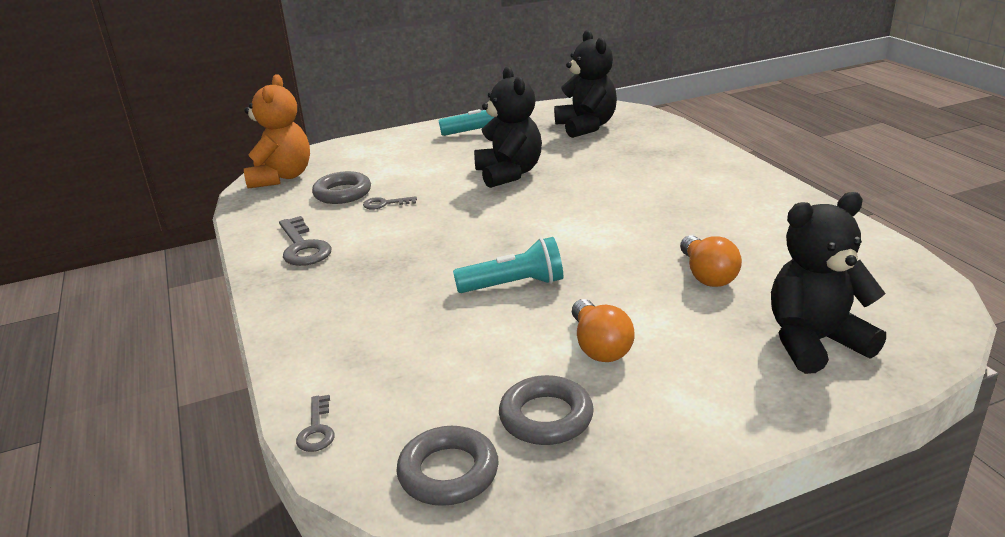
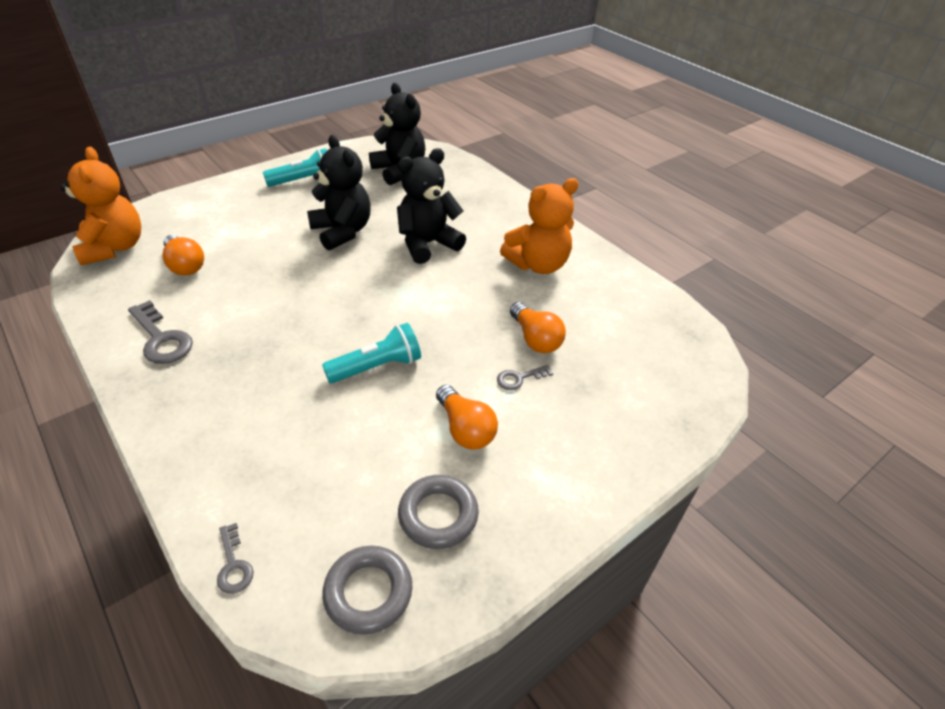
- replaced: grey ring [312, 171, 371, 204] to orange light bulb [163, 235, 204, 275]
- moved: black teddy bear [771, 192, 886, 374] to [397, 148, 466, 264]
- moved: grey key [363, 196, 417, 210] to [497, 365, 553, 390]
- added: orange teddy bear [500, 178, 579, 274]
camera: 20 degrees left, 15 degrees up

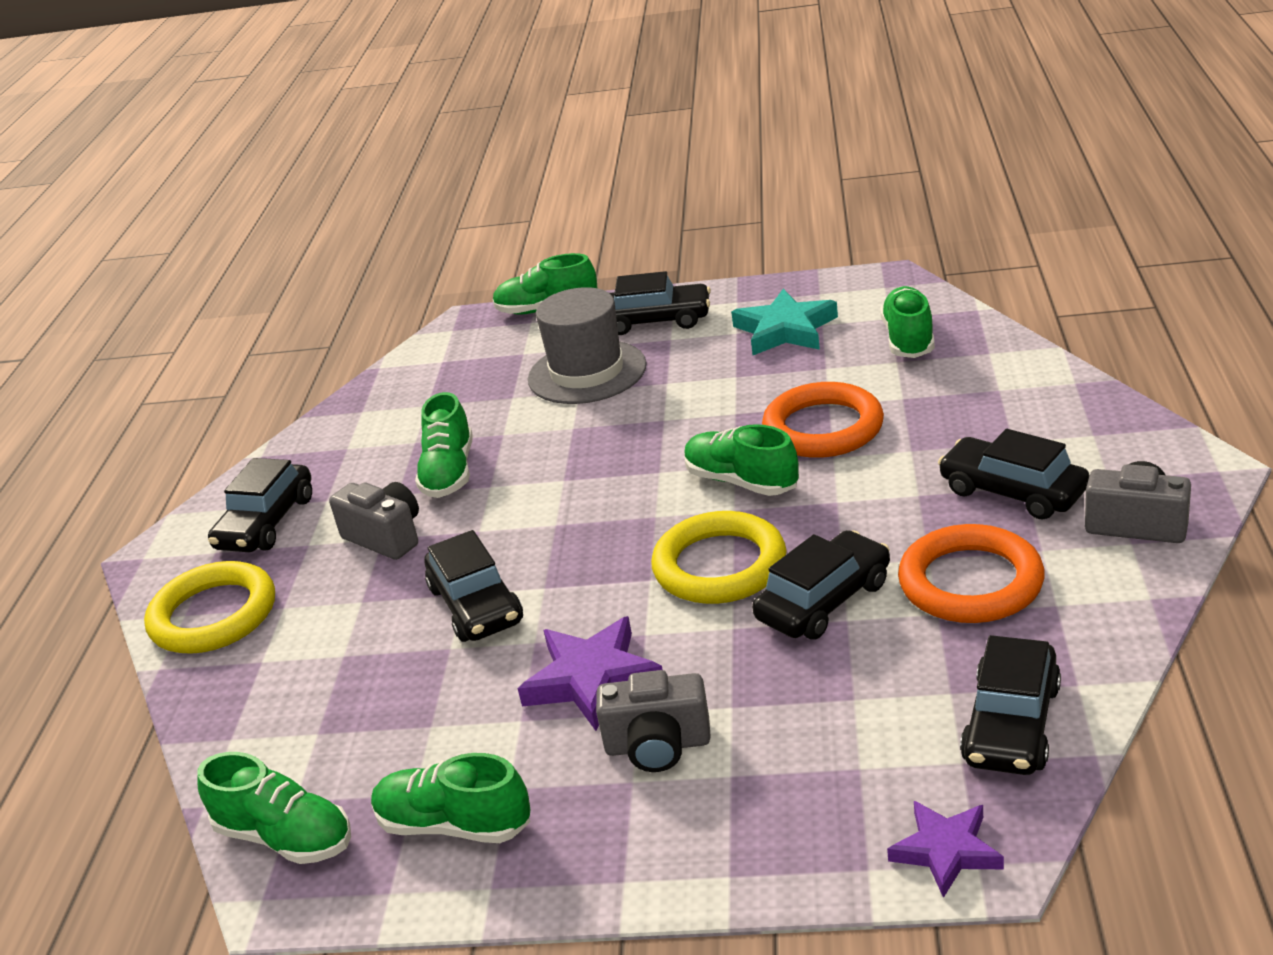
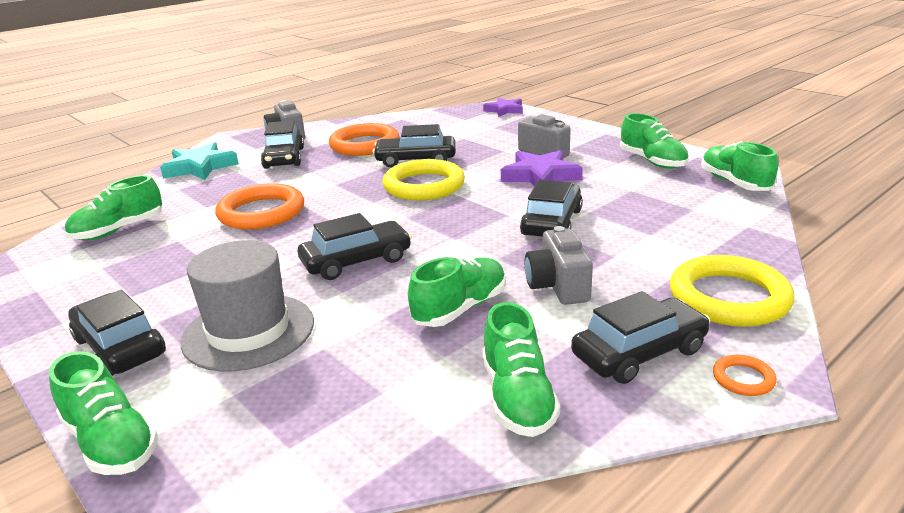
- moved: turquoise star [731, 289, 838, 355] to [160, 142, 239, 180]
- moved: green shoe [684, 424, 799, 496] to [482, 302, 560, 437]
- moved: black car [960, 635, 1061, 775] to [298, 213, 412, 280]
- added: orange ring [713, 354, 777, 396]
camera: 140 degrees left, 5 degrees down

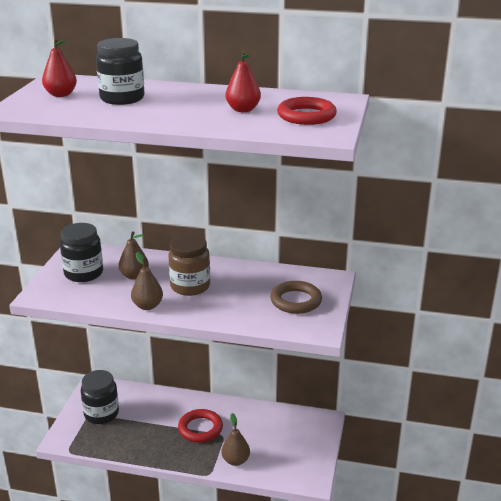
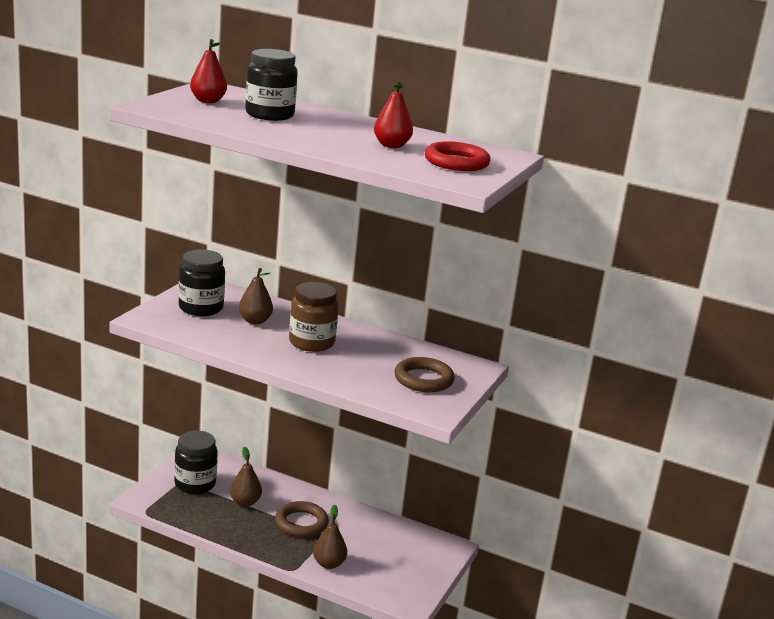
- moved: brown pear [131, 252, 163, 310] to [230, 447, 262, 507]
- recoloured: red ring [178, 409, 223, 443] to brown ring [275, 501, 329, 538]
camera: 10 degrees right, 5 degrees down

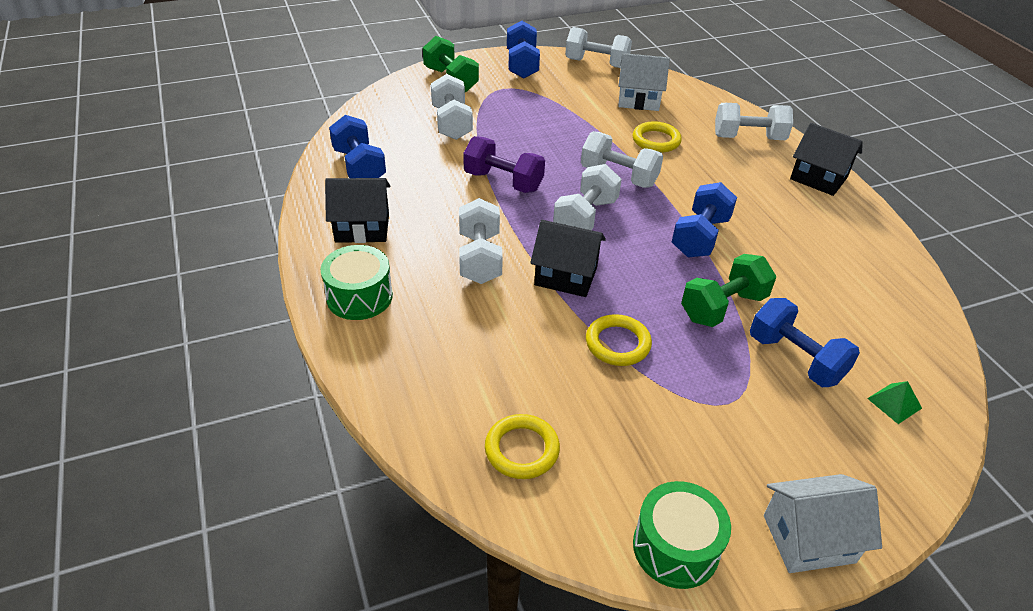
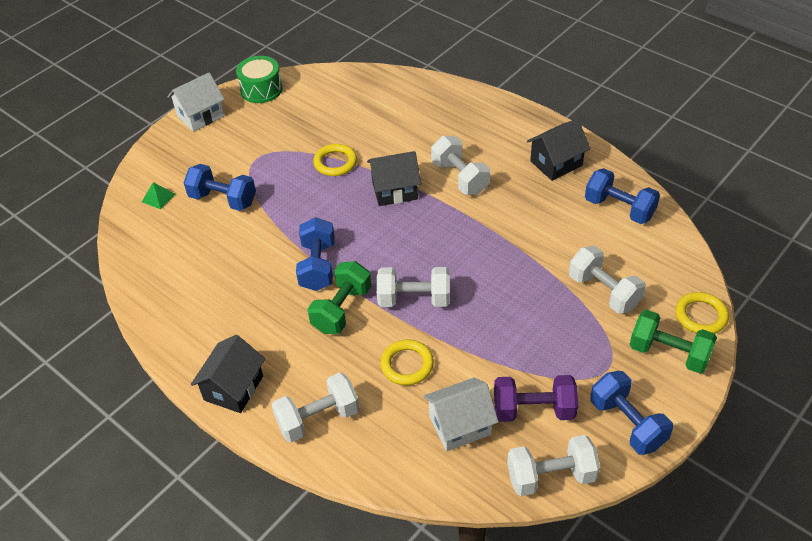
- turned: black house [790, 123, 863, 196] = [191, 335, 265, 413] 75 degrees counterclockwise
- moved: purple dumbbell [463, 136, 545, 193] to [494, 375, 578, 422]
- removed: white dumbbell [553, 164, 622, 230]
- removed: green drum [321, 245, 393, 320]
- moved: green dumbbell [681, 254, 776, 327] to [308, 261, 371, 334]
- moved: yellow ring [485, 414, 560, 479] to [676, 292, 729, 334]
camera: 155 degrees right, 5 degrees up

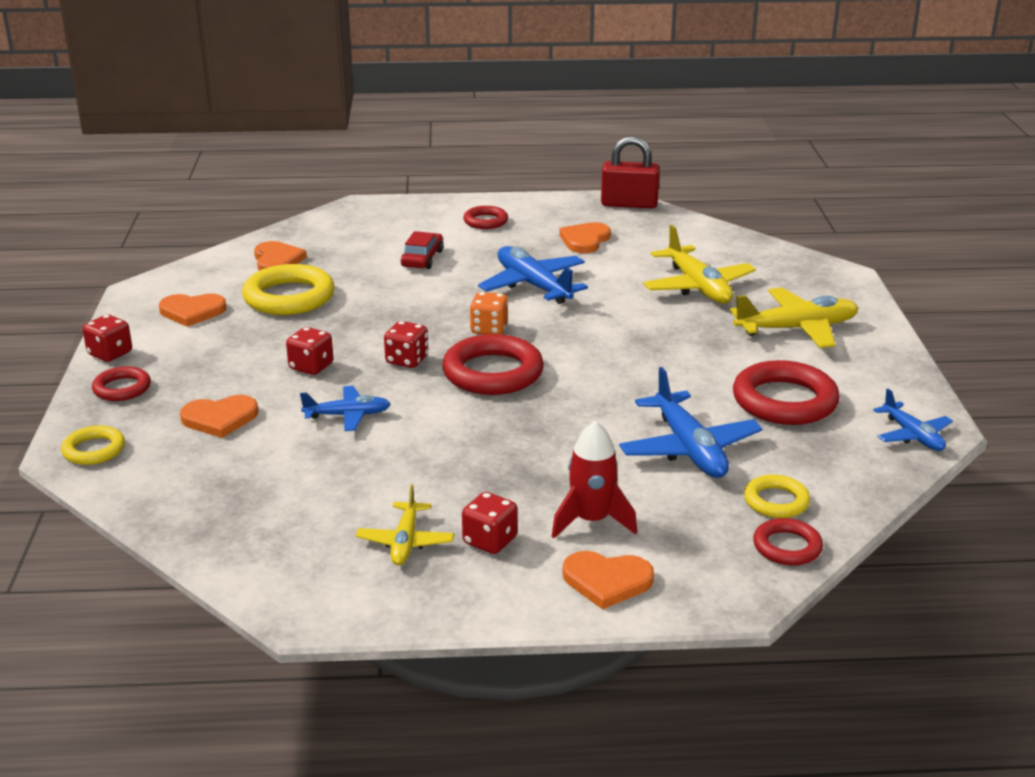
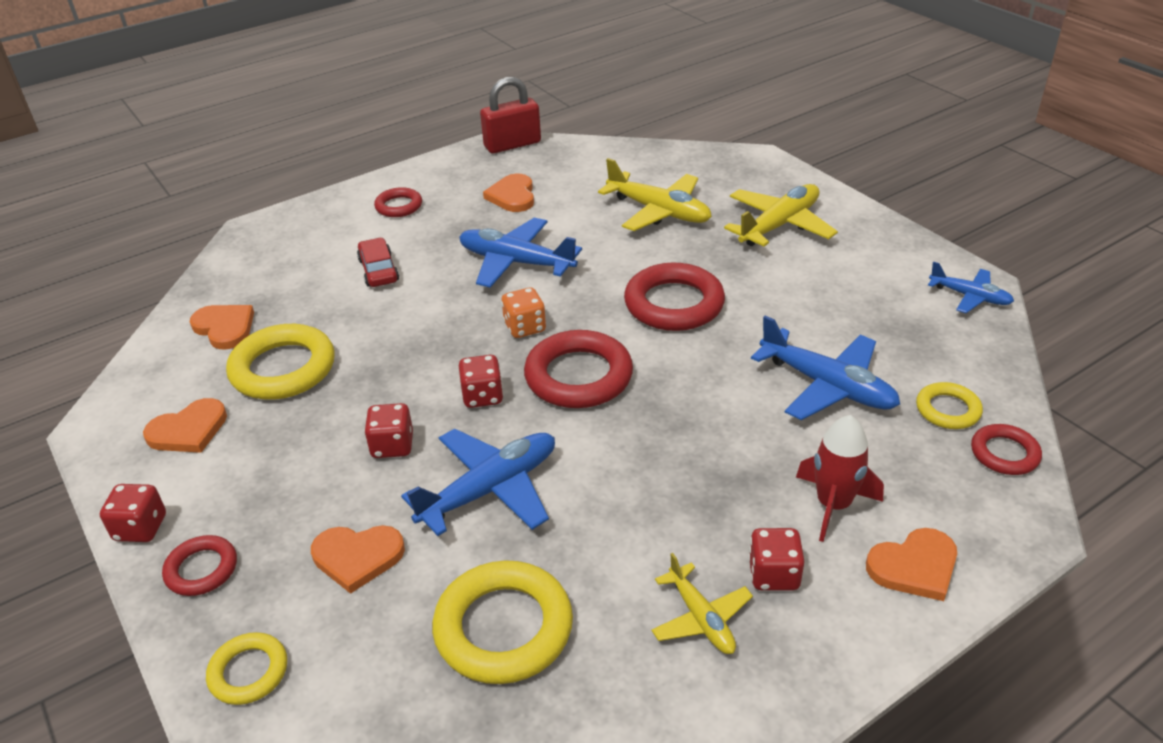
- moved: red ring [733, 360, 840, 425] to [624, 263, 725, 331]
- resized: blue plane [300, 386, 391, 431] = [401, 429, 555, 536] x1.68
- turned: orange heart [180, 395, 258, 438] = [311, 525, 405, 594] 45 degrees clockwise
- added: yellow ring [432, 561, 573, 684]
camera: 30 degrees left, 10 degrees up

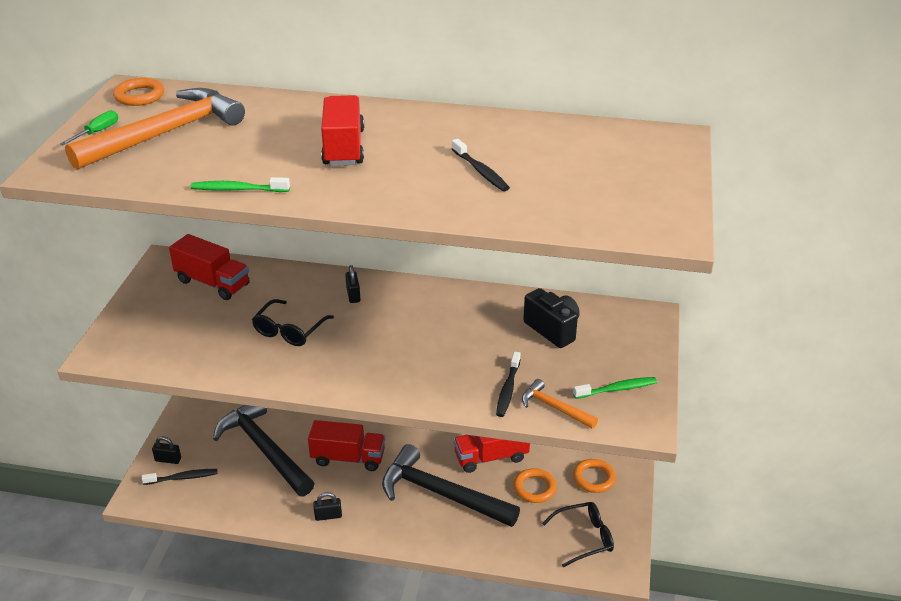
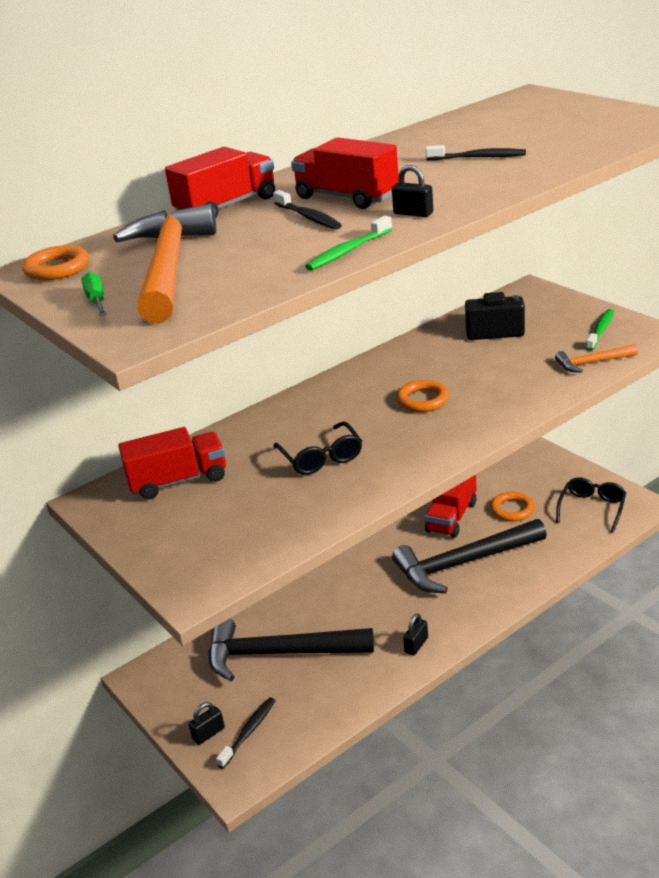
- moved: black padlock [345, 265, 360, 303] to [392, 165, 433, 217]
- moved: black toothbrush [496, 352, 521, 417] to [273, 190, 342, 230]
- moved: red truck [308, 420, 385, 471] to [165, 147, 275, 219]
- moved: orange ring [573, 459, 616, 493] to [396, 380, 449, 412]
camera: 45 degrees left, 5 degrees down

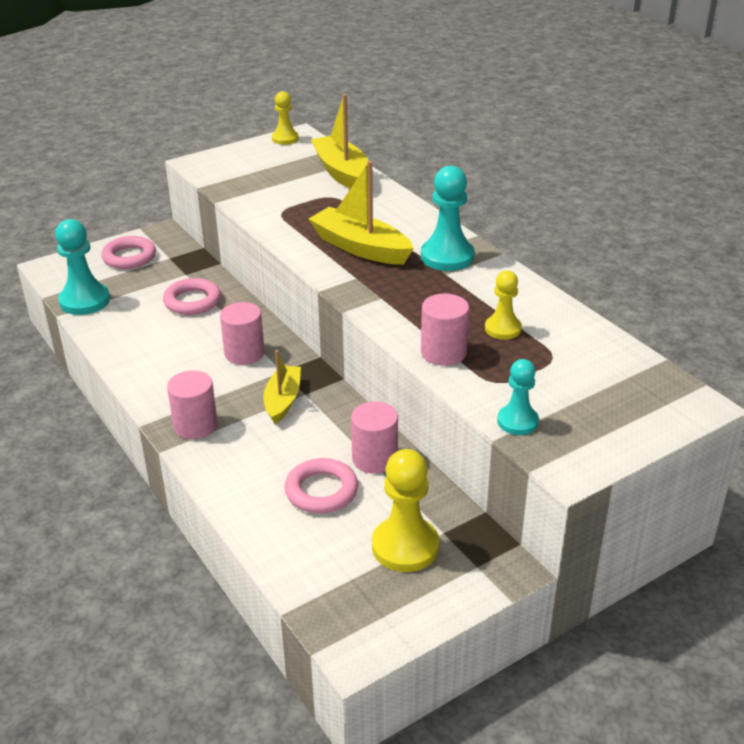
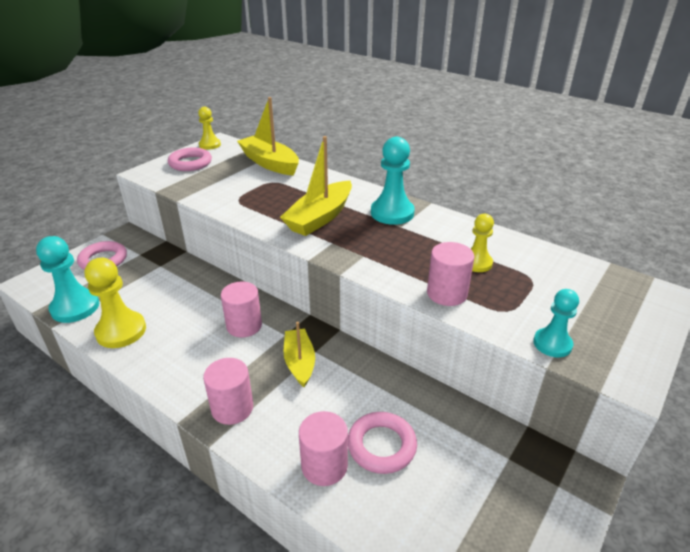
- turned: yellow boat [309, 161, 414, 265] = [280, 136, 352, 236] 75 degrees counterclockwise
- moved: pink ring [163, 278, 221, 315] to [168, 147, 212, 171]
- moved: pink cylinder [351, 401, 398, 474] to [299, 411, 348, 486]
- moved: yellow pawn [372, 449, 439, 572] to [85, 258, 146, 348]
camera: 20 degrees left, 0 degrees up

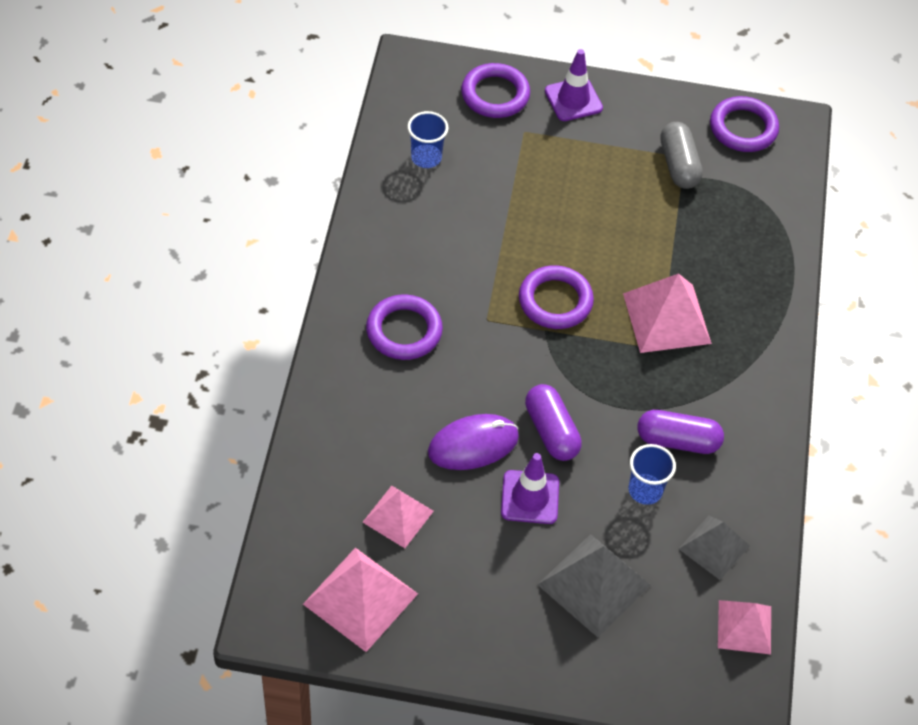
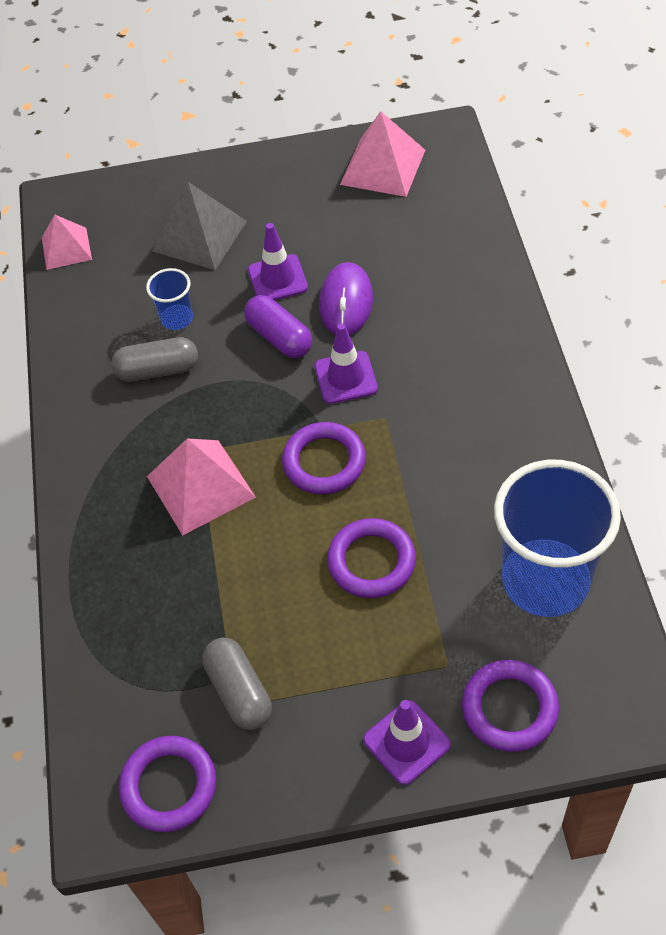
- resized: blue cup [407, 111, 449, 168] = [494, 460, 621, 617] x2.24
- moved: purple ring [366, 294, 443, 360] to [327, 518, 416, 598]
- recoloured: purple capsule [637, 410, 724, 454] to grey capsule [111, 337, 198, 382]
- turned: purple mouse [428, 414, 519, 470] = [319, 262, 373, 335] 45 degrees counterclockwise
- removed: pink pyramid [363, 486, 434, 548]
- removed: grey pyramid [679, 516, 750, 580]
- added: purple traffic cone [315, 323, 378, 404]
camera: 170 degrees right, 0 degrees up

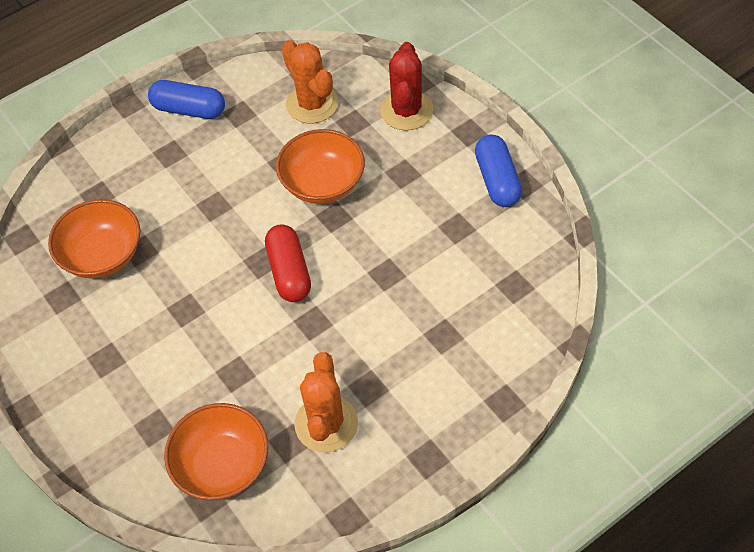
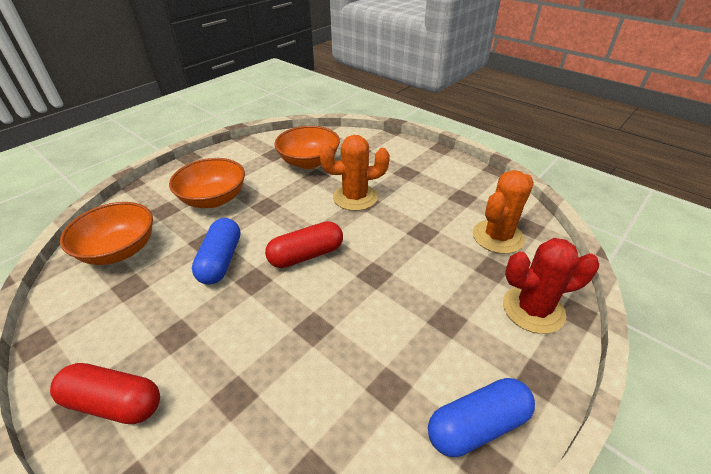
- moved: blue capsule [148, 80, 225, 119] to [192, 218, 240, 285]
- moved: orange bowl [276, 129, 365, 204] to [169, 158, 245, 208]
- moved: orange cactus [295, 352, 358, 453] to [319, 135, 390, 211]
- added: red capsule [50, 363, 160, 424]
camera: 75 degrees right, 15 degrees down

